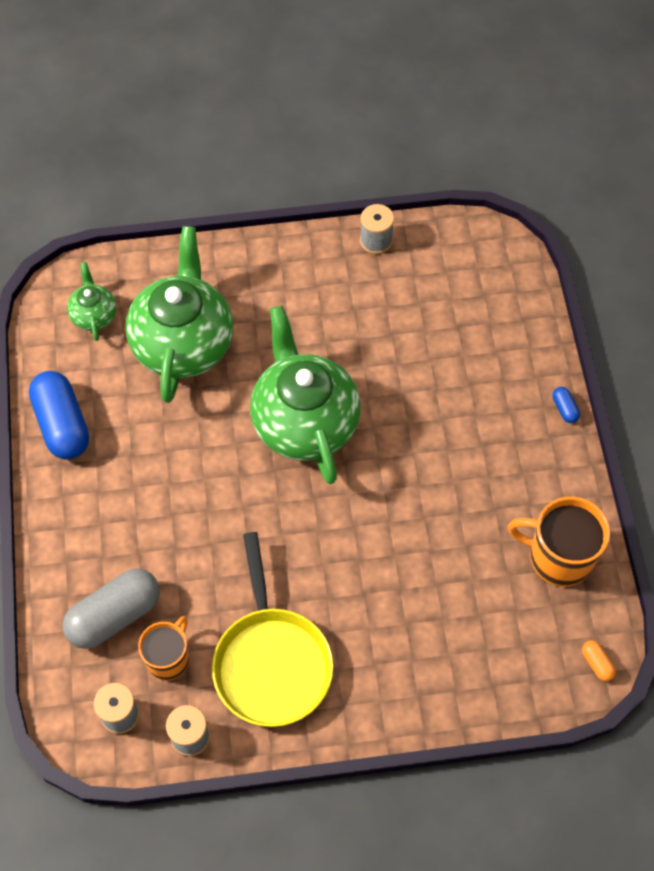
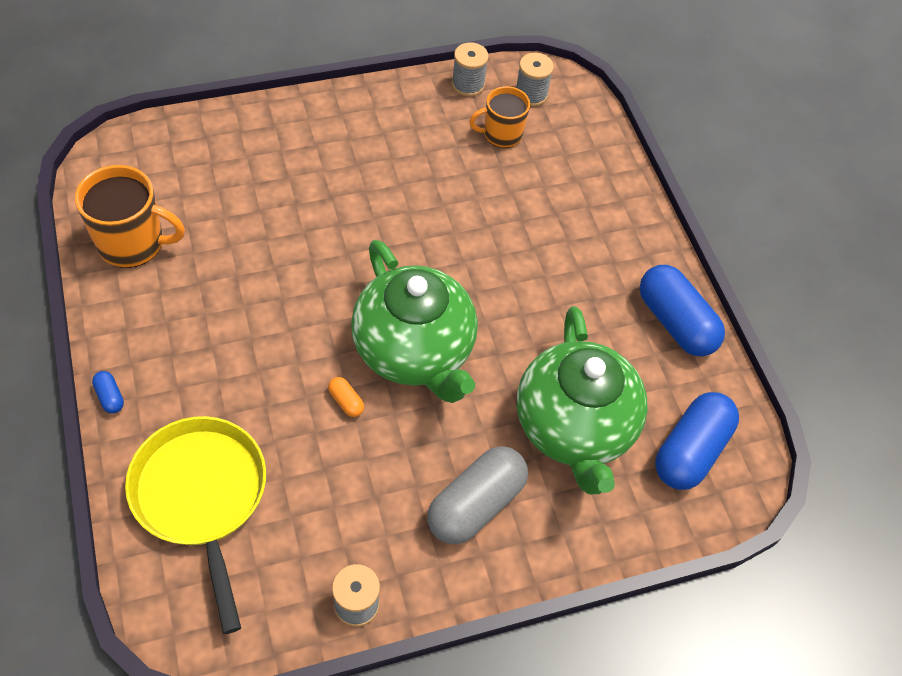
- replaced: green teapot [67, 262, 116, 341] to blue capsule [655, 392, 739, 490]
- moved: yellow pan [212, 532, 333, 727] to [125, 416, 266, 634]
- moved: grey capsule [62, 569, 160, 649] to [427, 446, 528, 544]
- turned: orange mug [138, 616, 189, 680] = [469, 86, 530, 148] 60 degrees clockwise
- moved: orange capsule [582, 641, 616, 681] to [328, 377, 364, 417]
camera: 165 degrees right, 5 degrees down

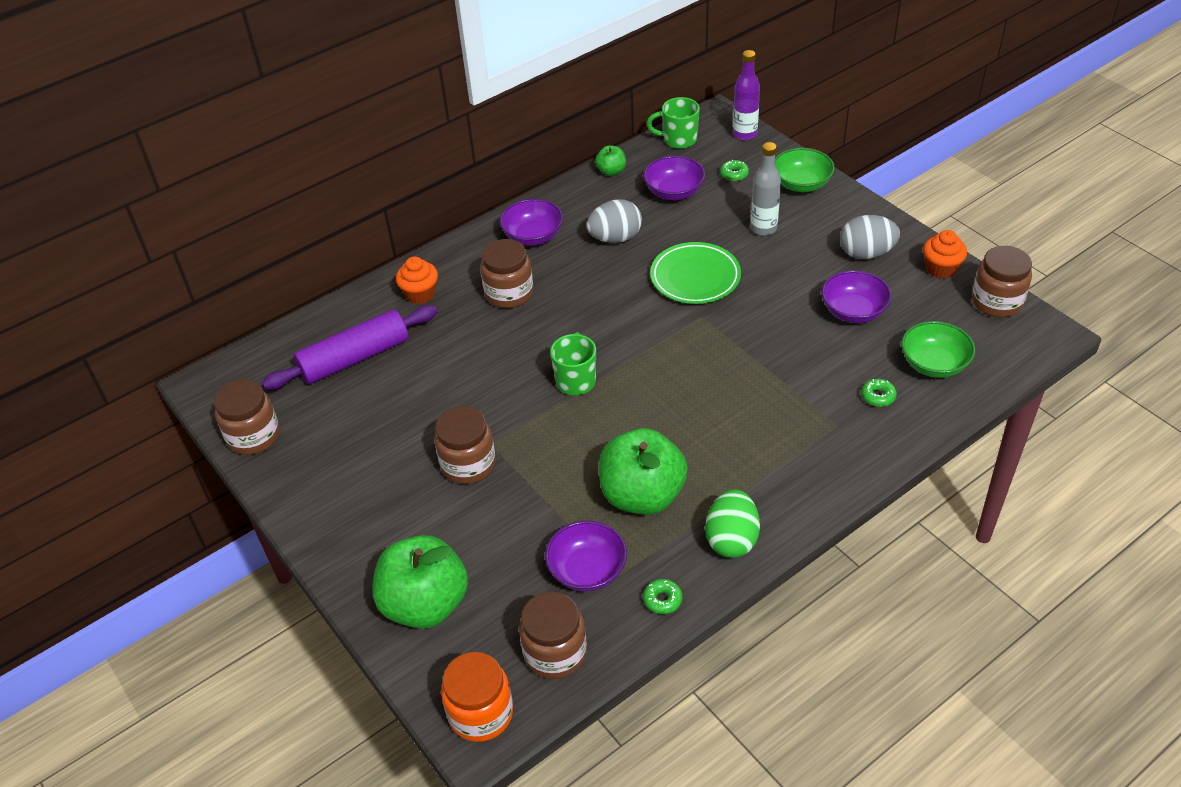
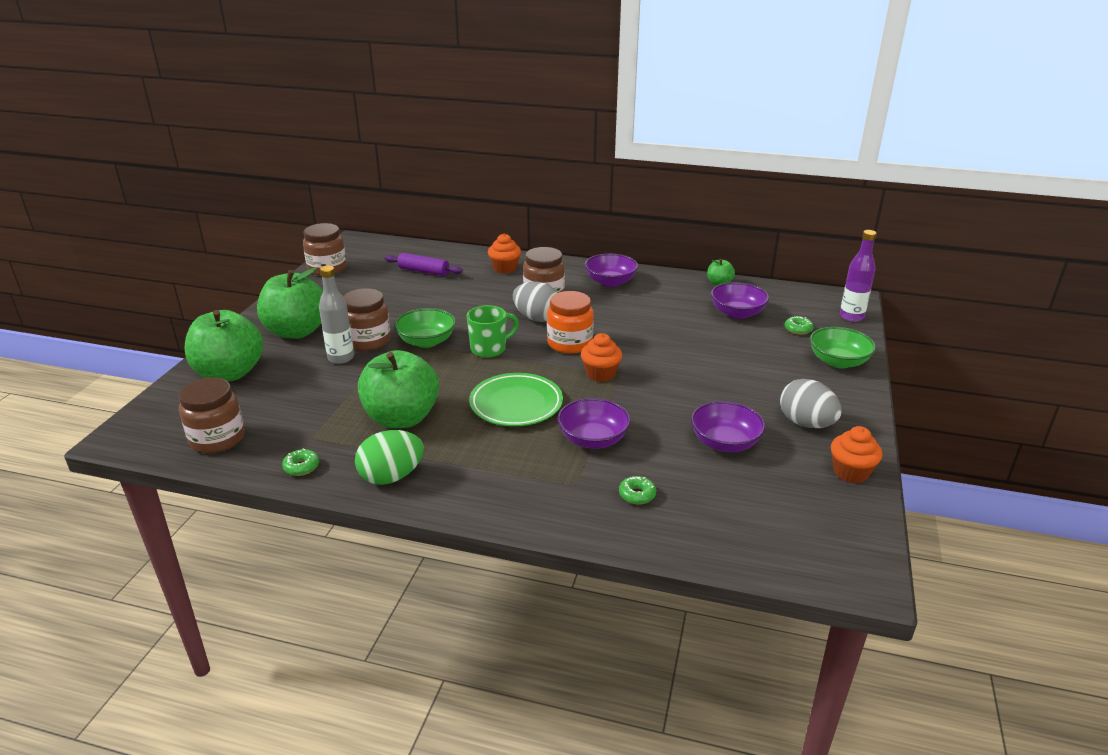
- removed: green mug [647, 97, 700, 149]
- moved: grey bottle [751, 142, 781, 236] to [319, 266, 354, 364]
- moved: grey egg [586, 199, 642, 243] to [513, 282, 558, 322]
- moved: green plate [650, 242, 741, 304] to [469, 373, 563, 426]
- removed: brown jar [972, 246, 1032, 317]
- resized: purple rolling pin [262, 305, 437, 390] = [385, 253, 463, 276] x0.61
- moved: green bowl [901, 321, 975, 378] to [394, 308, 456, 348]
- moved: purple bowl [545, 521, 627, 591] to [557, 398, 631, 449]
- moved: orange jar [441, 652, 513, 742] to [547, 291, 594, 354]
- added: green apple [257, 268, 323, 339]
- added: orange cupcake [581, 333, 622, 382]
camera: 50 degrees right, 15 degrees down

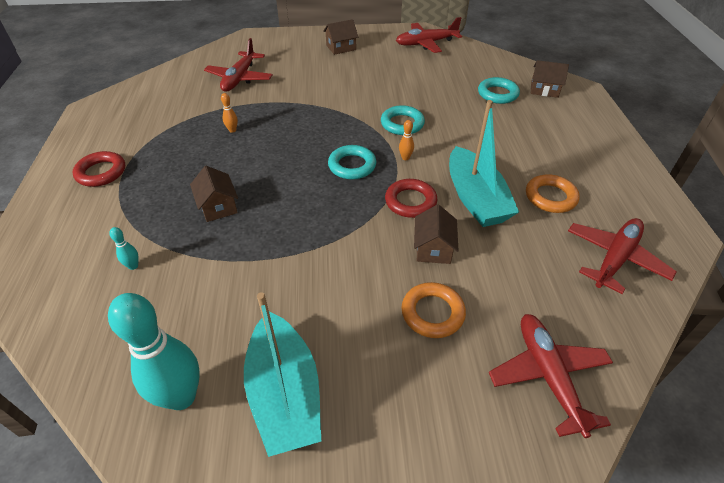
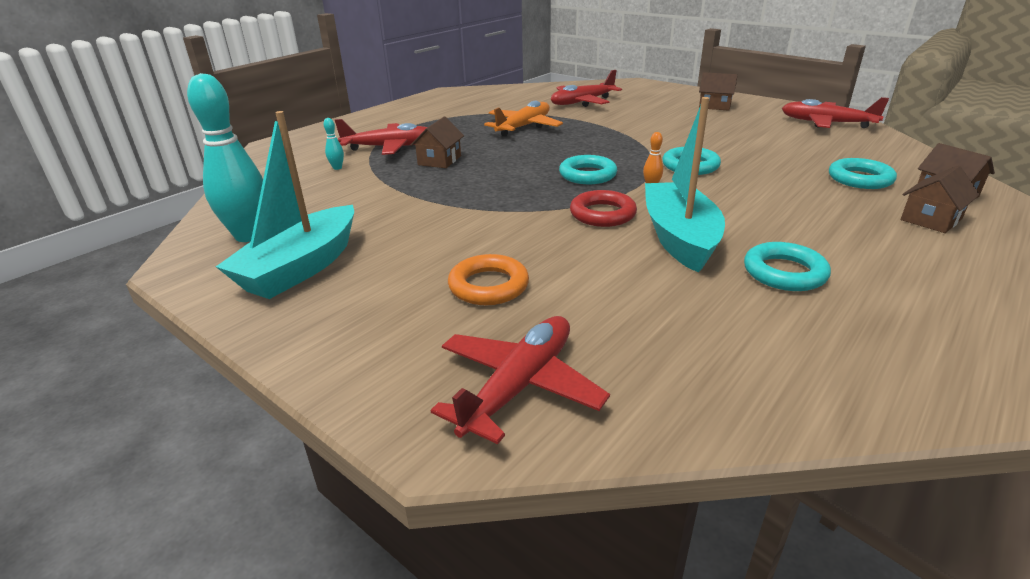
- replaced: orange bowling pin [221, 93, 238, 133] to orange plane [484, 101, 563, 137]
- turned: turquoise boat [449, 100, 519, 227] = [645, 97, 725, 273] 150 degrees clockwise
- removed: red ring [72, 151, 125, 187]
- recoloured: orange ring [526, 174, 580, 213] to turquoise ring [744, 242, 831, 291]
- moved: brown house [414, 204, 459, 264] to [901, 165, 980, 233]
- moved: red plane [568, 218, 677, 294] to [335, 119, 427, 155]
camera: 45 degrees right, 15 degrees down

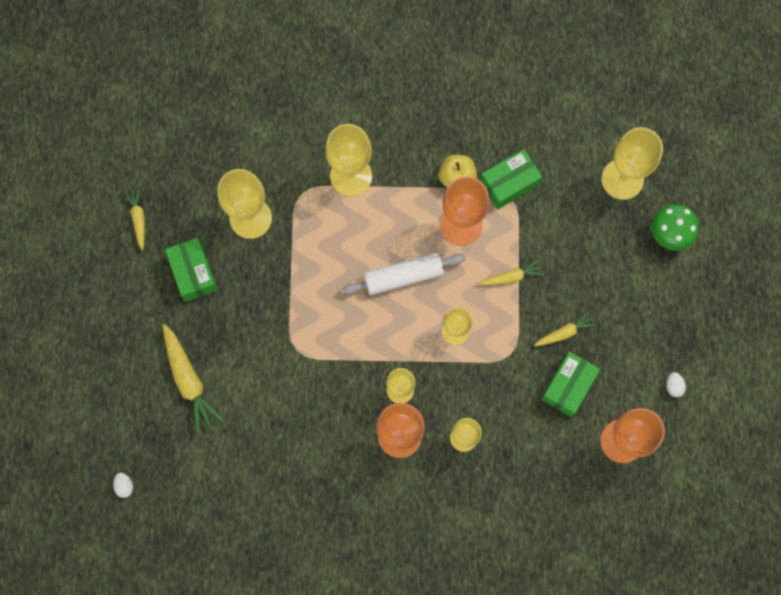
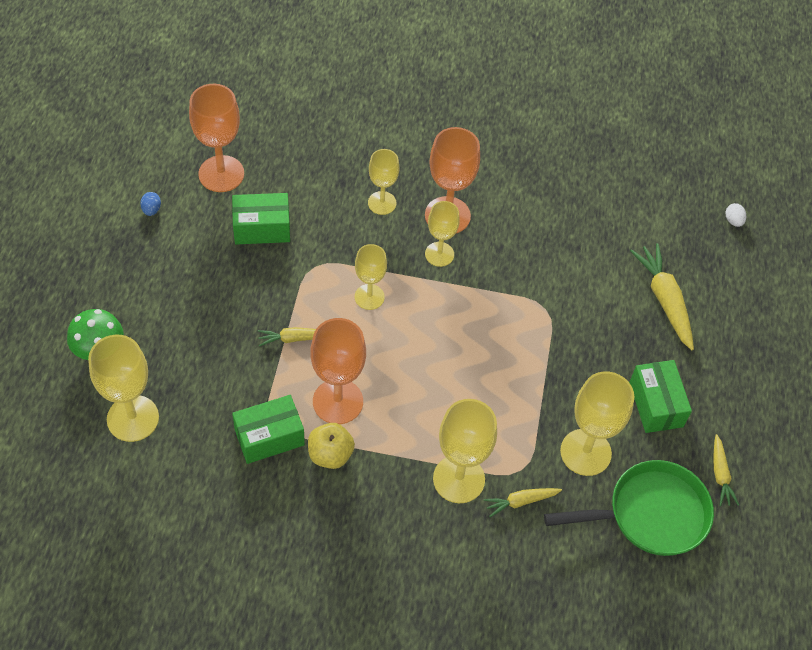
- removed: white rolling pin [342, 253, 466, 295]
- moved: yellow carrot [534, 311, 596, 346] to [484, 488, 562, 517]
- turned: green box [541, 351, 600, 417] = [232, 193, 290, 244] 45 degrees clockwise
- recoloured: white egg [666, 372, 686, 397] to blue egg [140, 192, 161, 216]
- added: green pan [544, 460, 714, 556]
camera: 175 degrees left, 20 degrees down

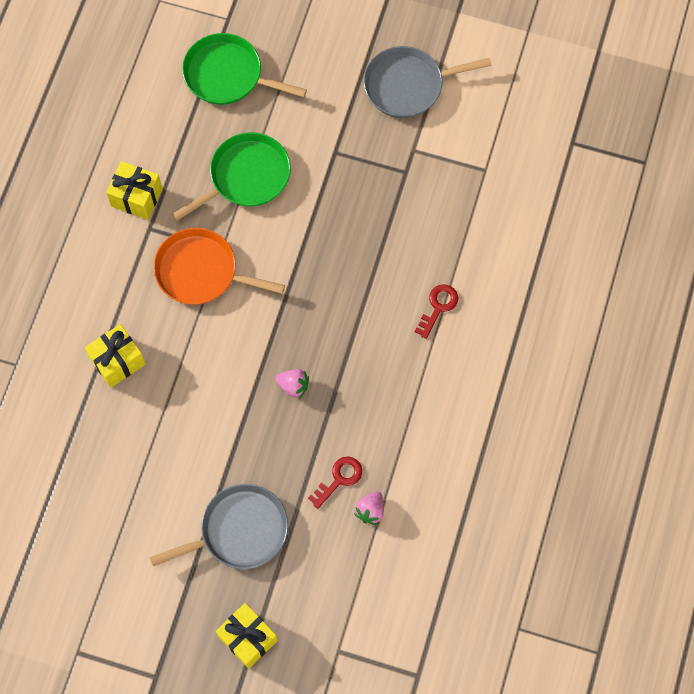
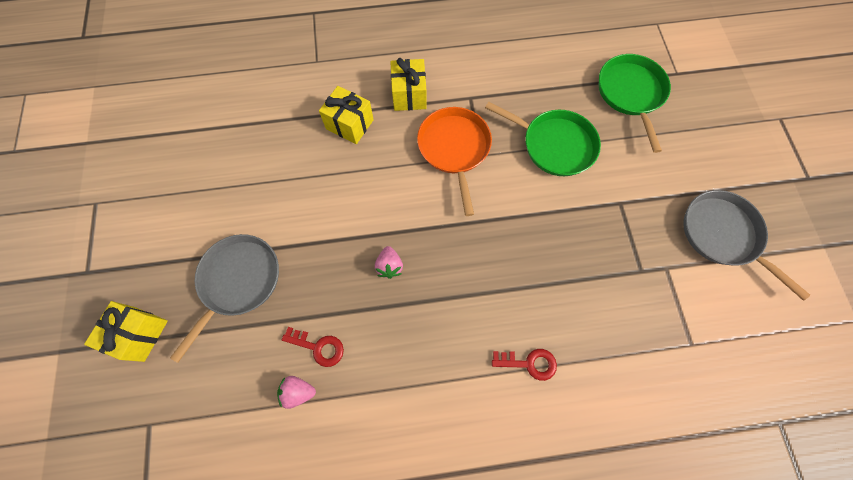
- moved: yellow gift [106, 161, 162, 220] to [390, 58, 426, 111]
- turned: grey pan [150, 484, 288, 569] = [170, 234, 279, 363] 105 degrees counterclockwise
camera: 65 degrees right, 0 degrees up

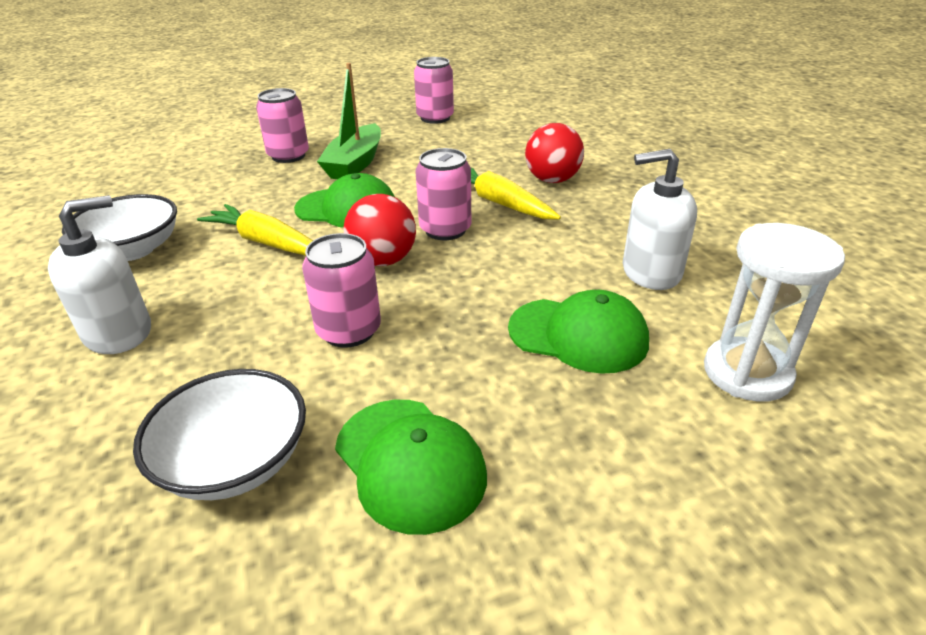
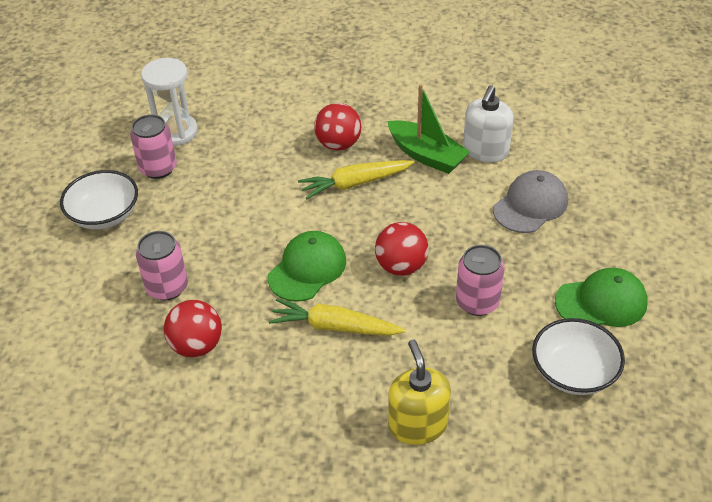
- moved: green boat [317, 63, 381, 179] to [387, 84, 470, 174]
- removed: pink can [416, 148, 471, 240]
- moved: white bowl [62, 194, 177, 261] to [60, 170, 138, 229]
- recoloured: white soap dispenser [48, 195, 151, 354] to yellow soap dispenser [388, 340, 451, 445]
- turned: yellow carrot [197, 204, 313, 256] = [269, 298, 406, 336] 45 degrees clockwise
- moved: white hourglass [704, 223, 845, 402] to [141, 58, 198, 146]
- recoloured: green cap [508, 290, 649, 374] to grey cap [493, 170, 568, 233]
- added: red ball [164, 300, 222, 357]
camera: 65 degrees left, 10 degrees up

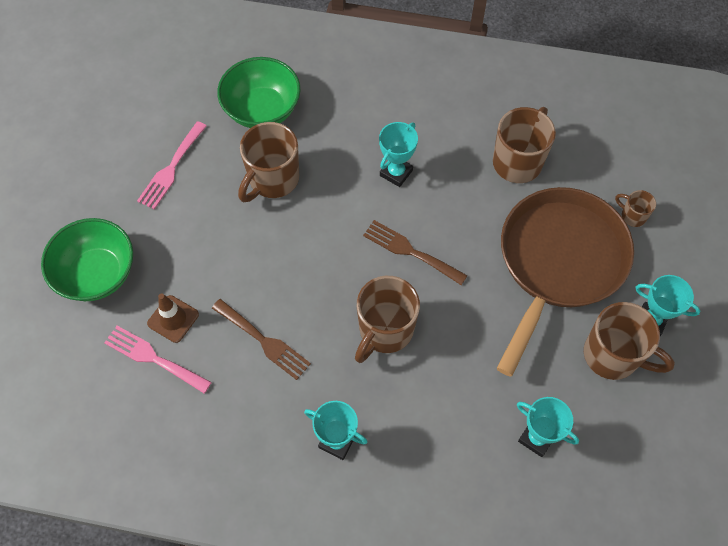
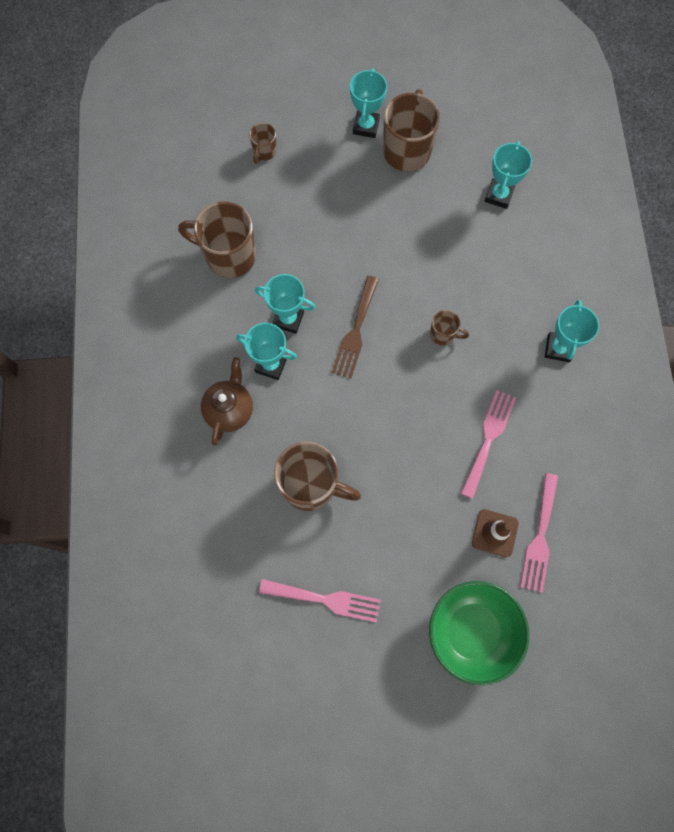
- removed: green bowl [217, 57, 301, 128]
- removed: brown pan [496, 187, 634, 377]
- resized: brown mug [355, 276, 420, 363] = [430, 310, 469, 346] x0.49
- recoloured: brown fork [212, 299, 311, 380] to pink fork [461, 390, 516, 499]
- added: turquoise trophy [255, 274, 315, 334]
- added: brown teapot [201, 357, 253, 446]
camera: 105 degrees left, 10 degrees up

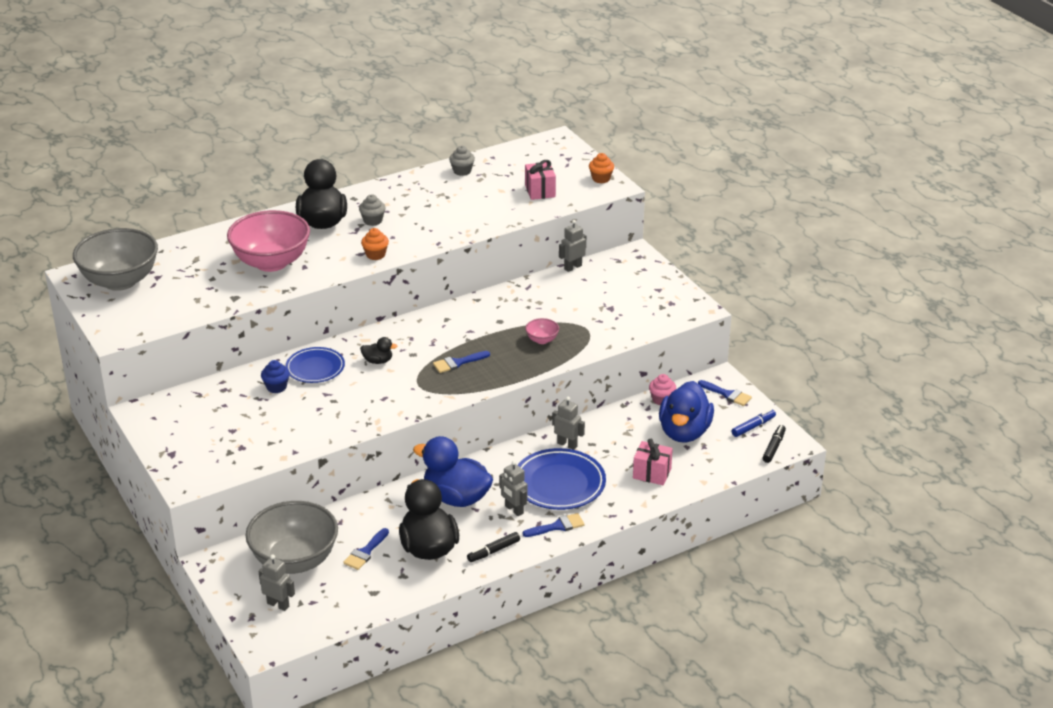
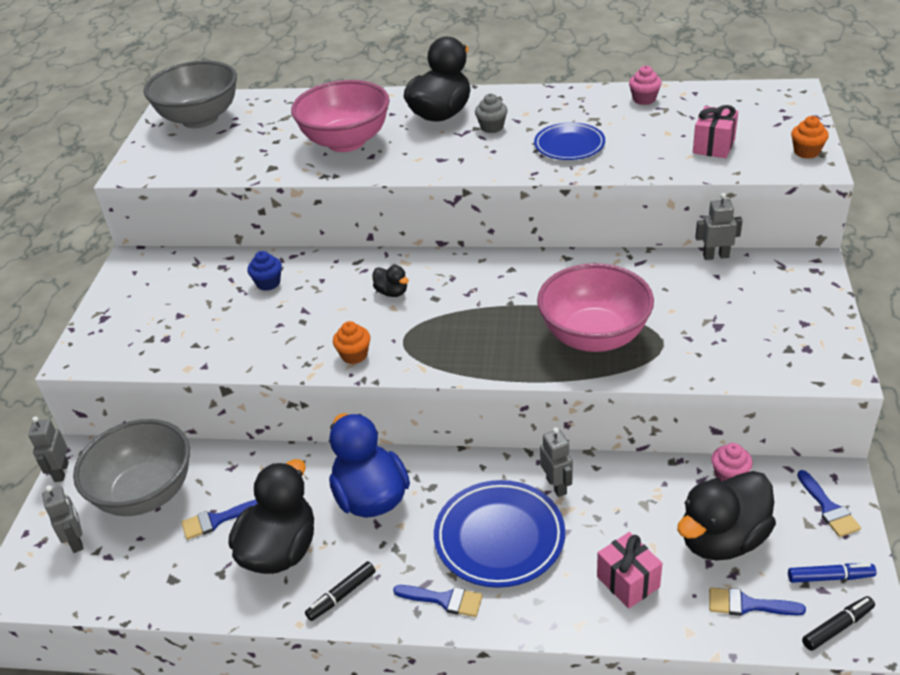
- recoloured: grey cupcake [449, 146, 475, 176] to pink cupcake [629, 65, 662, 105]
- moved: orange cupcake [361, 228, 389, 260] to [333, 321, 370, 364]
- resized: pink bowl [525, 318, 559, 344] = [537, 263, 654, 352] x2.42
- moved: blue plate [285, 347, 345, 383] to [534, 122, 605, 160]
- moved: blue brush [433, 351, 490, 373] to [709, 587, 806, 616]
- recoloured: blue duck [659, 381, 714, 442] to black duck [677, 471, 776, 561]
- moved: grey robot [499, 460, 528, 516] to [28, 416, 69, 482]
- turned: black marker [467, 532, 520, 562] = [305, 561, 376, 621] 45 degrees counterclockwise
camera: 40 degrees right, 5 degrees up

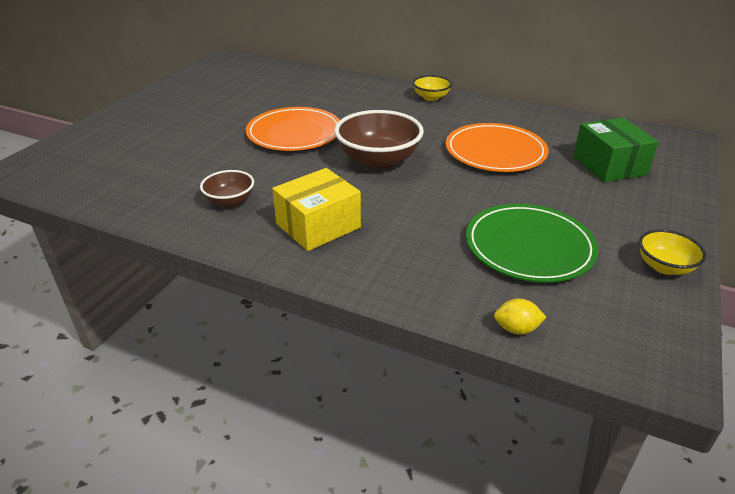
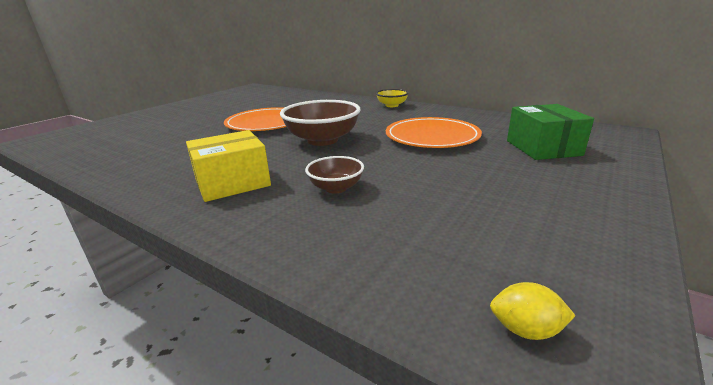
- moved: brown bowl [200, 170, 254, 207] to [305, 156, 364, 194]
- removed: green plate [466, 204, 598, 282]
- removed: yellow bowl [639, 229, 706, 275]
- moved: yellow lemon [494, 299, 546, 335] to [490, 282, 576, 340]
camera: 10 degrees right, 10 degrees down

